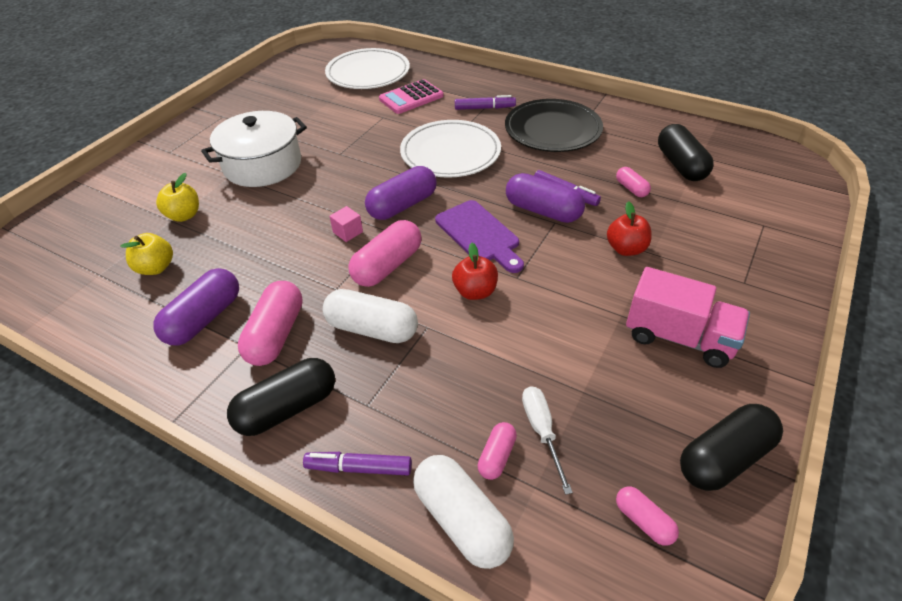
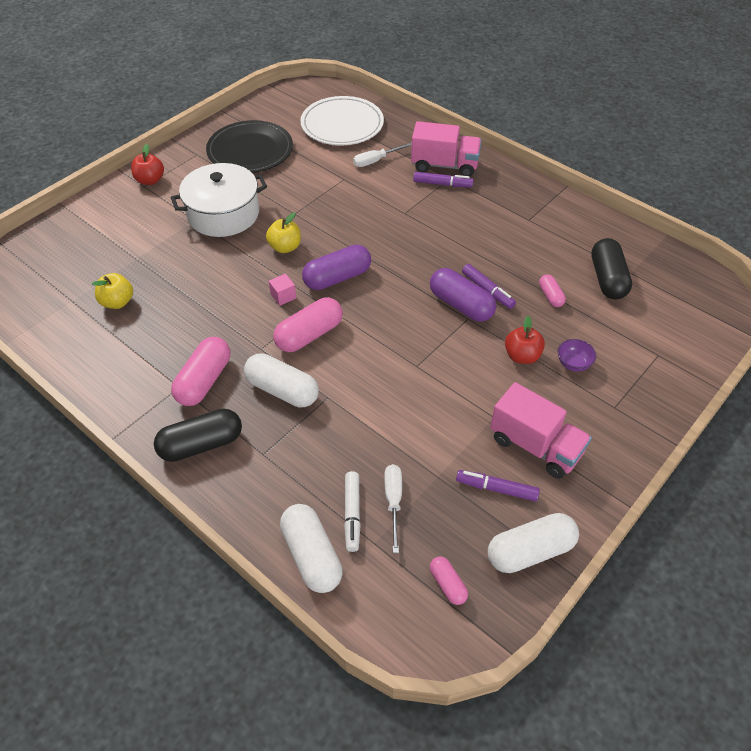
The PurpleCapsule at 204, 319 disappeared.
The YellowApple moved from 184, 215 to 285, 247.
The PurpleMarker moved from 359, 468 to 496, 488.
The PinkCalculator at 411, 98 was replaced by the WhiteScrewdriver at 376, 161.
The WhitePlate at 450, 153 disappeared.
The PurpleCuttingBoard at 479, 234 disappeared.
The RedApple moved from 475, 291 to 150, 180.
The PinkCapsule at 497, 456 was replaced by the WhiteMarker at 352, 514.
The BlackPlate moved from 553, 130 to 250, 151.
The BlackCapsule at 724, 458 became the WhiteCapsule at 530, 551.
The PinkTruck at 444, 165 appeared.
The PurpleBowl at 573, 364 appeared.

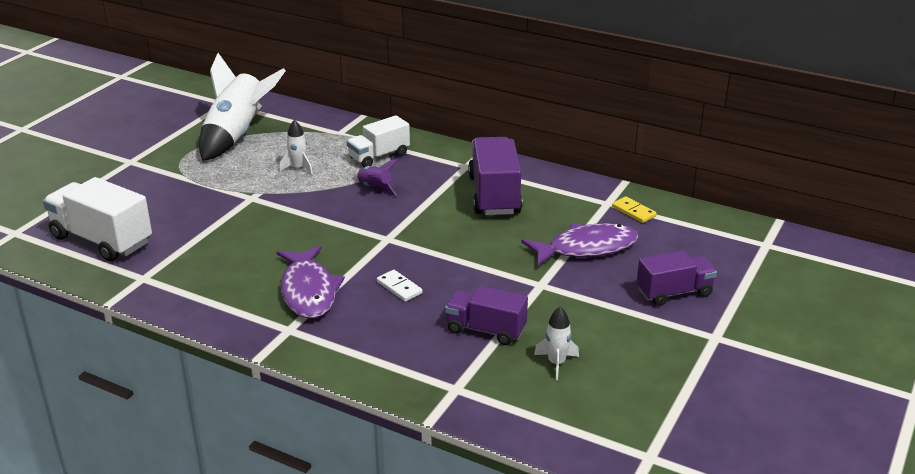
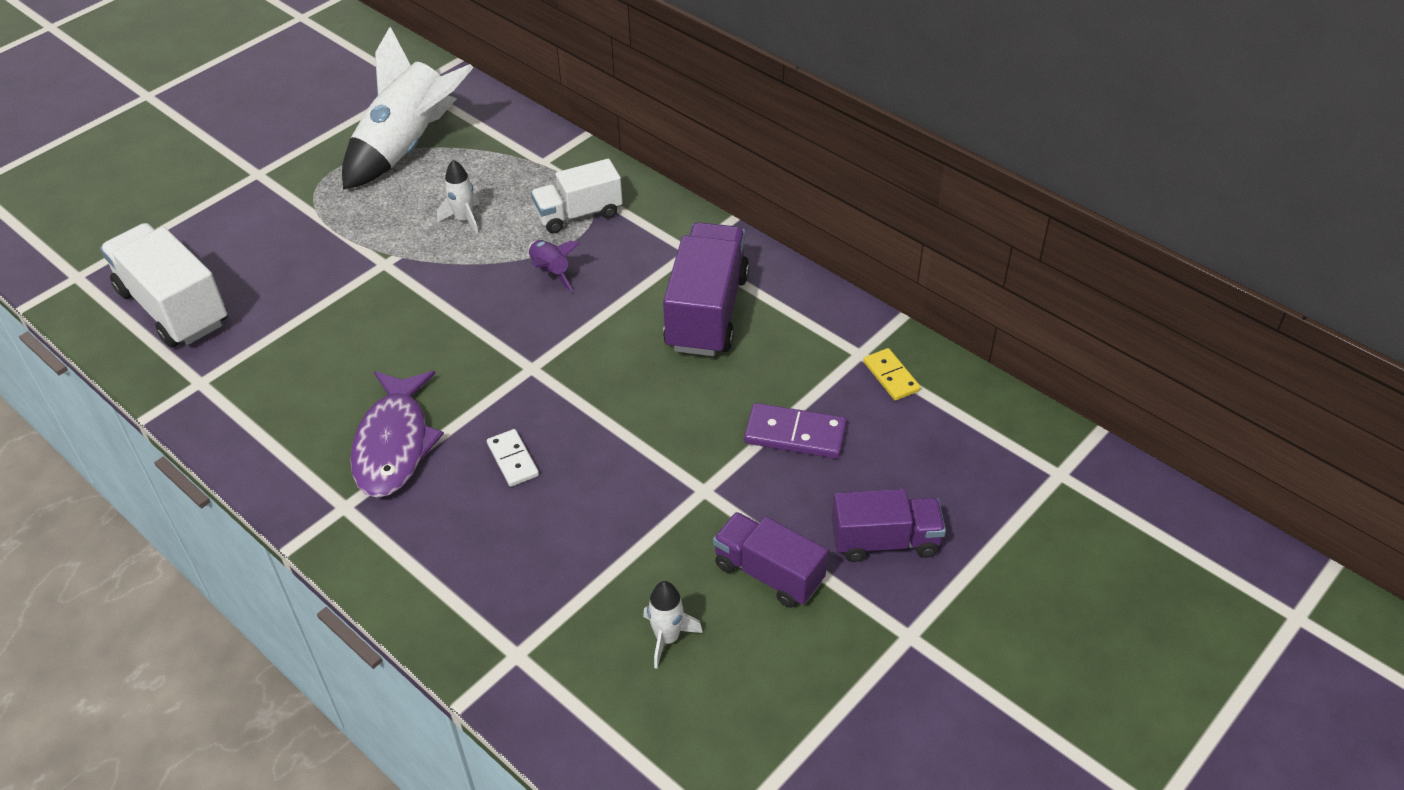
The PurpleTruck moved from 486, 330 to 768, 573.
The PurpleFish at 586, 248 was replaced by the PurpleDomino at 795, 434.

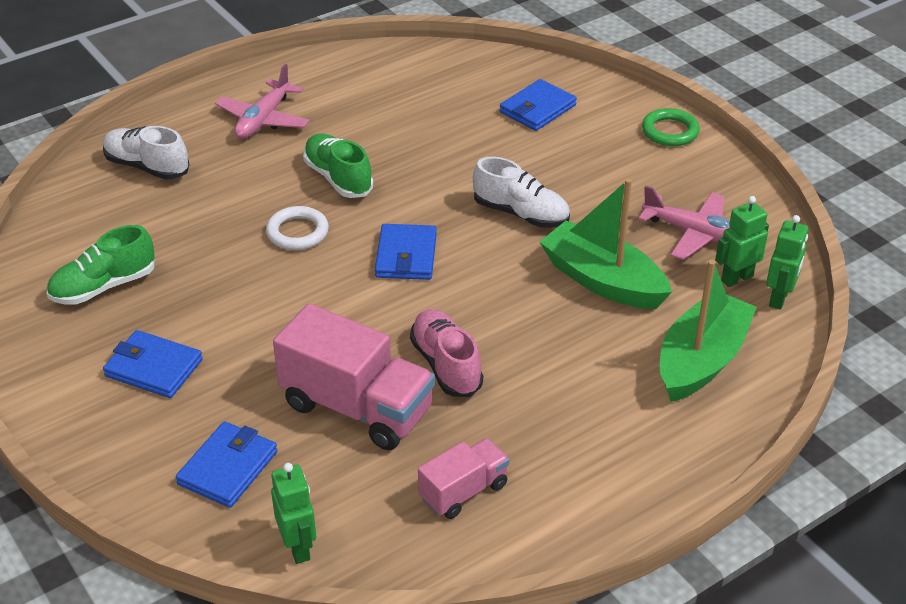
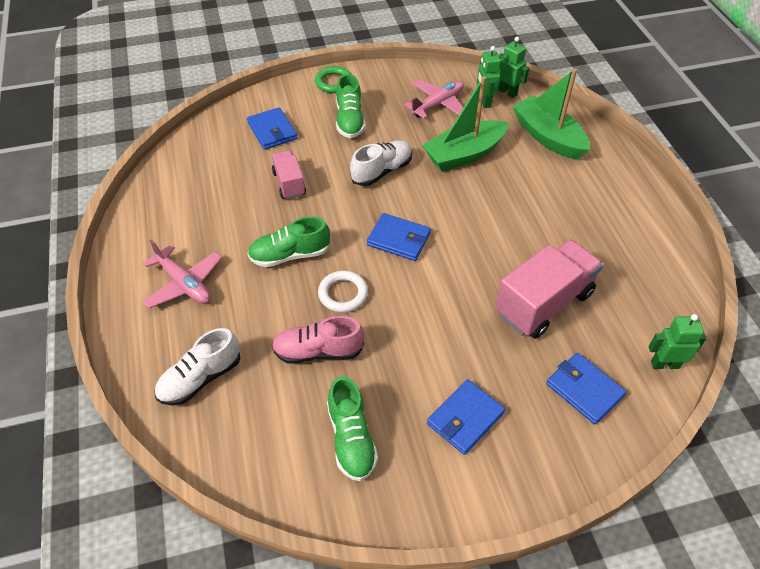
The PinkShoe moved from 446, 365 to 318, 351.
The PinkTruck moved from 463, 491 to 289, 183.
The GreenShoe at 350, 120 appeared.

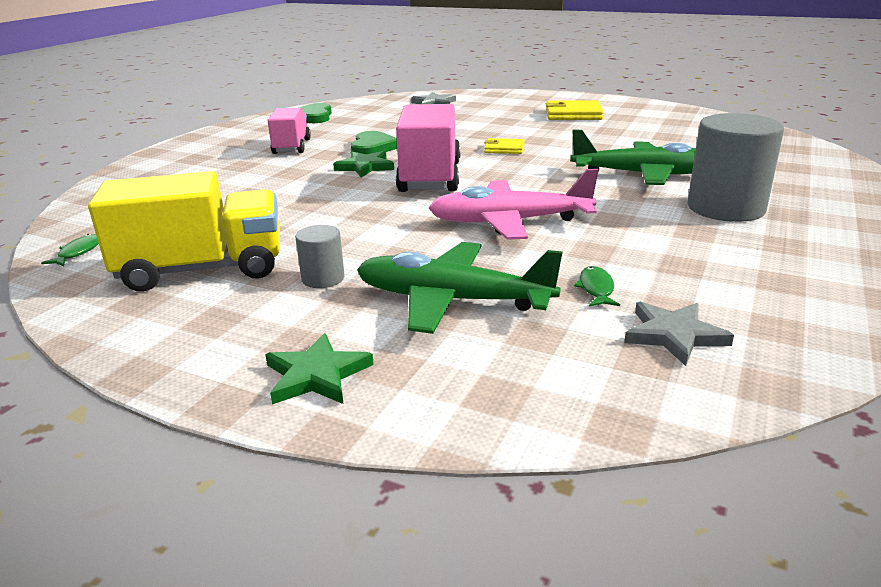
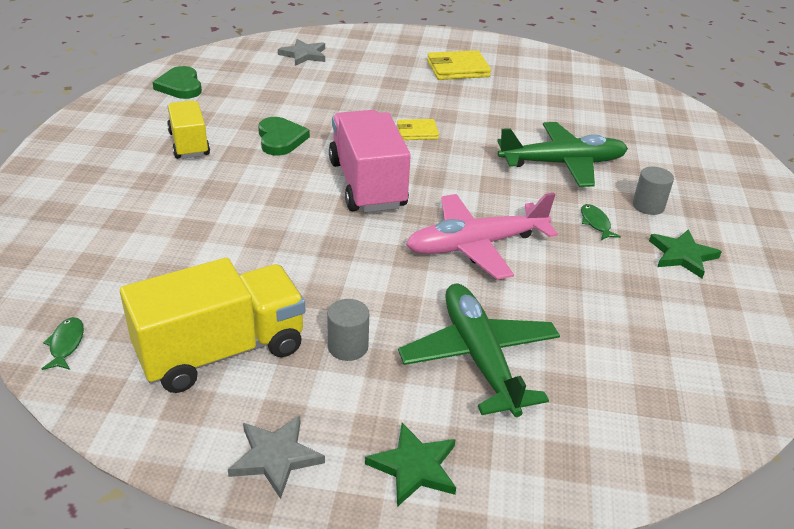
The PinkTruck at 291, 147 became the YellowTruck at 189, 144.
The GreenStar moved from 365, 167 to 682, 255.
The GreenPlane at 453, 300 turned 75 degrees clockwise.
The GreenFish moved from 596, 288 to 595, 223.
The GreyStar moved from 674, 335 to 275, 457.
The GreyCylinder at 725, 208 changed to 0.49 times the size.

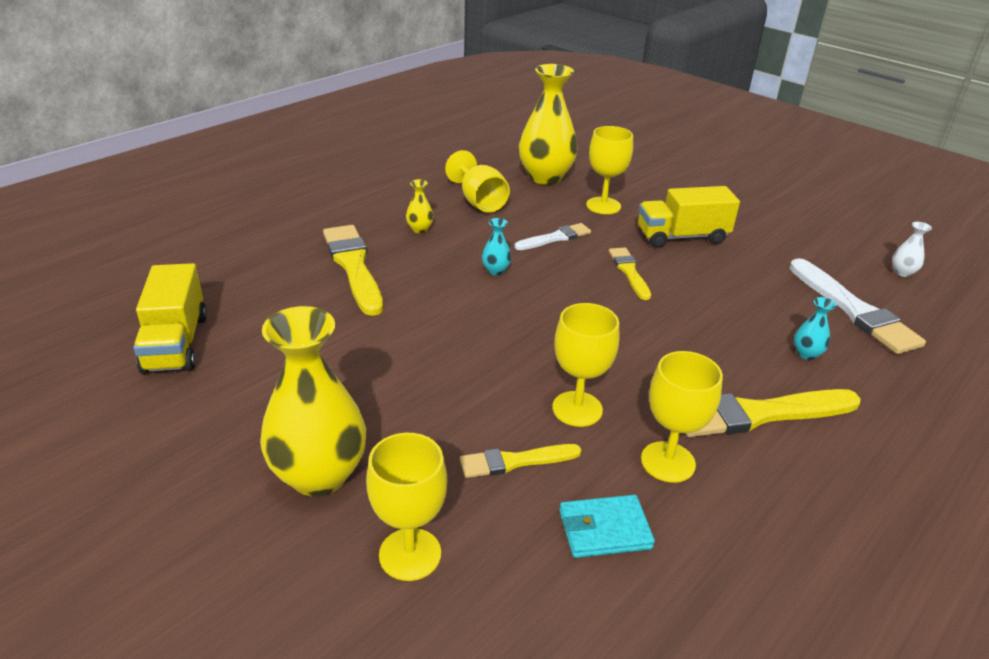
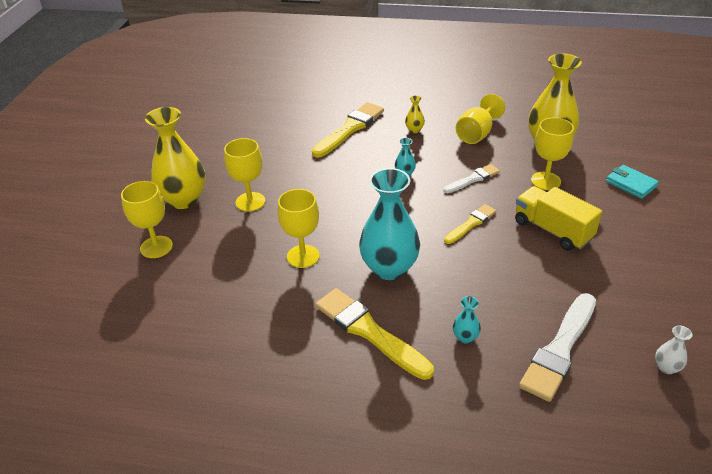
The YellowTruck at 176, 343 disappeared.
The YellowBrush at 515, 461 disappeared.
The WhiteBrush at 555, 238 turned 60 degrees counterclockwise.
The TurquoiseWallet moved from 604, 529 to 631, 184.
The YellowGoblet moved from 668, 462 to 250, 202.
The TurquoiseVase at 389, 268 appeared.

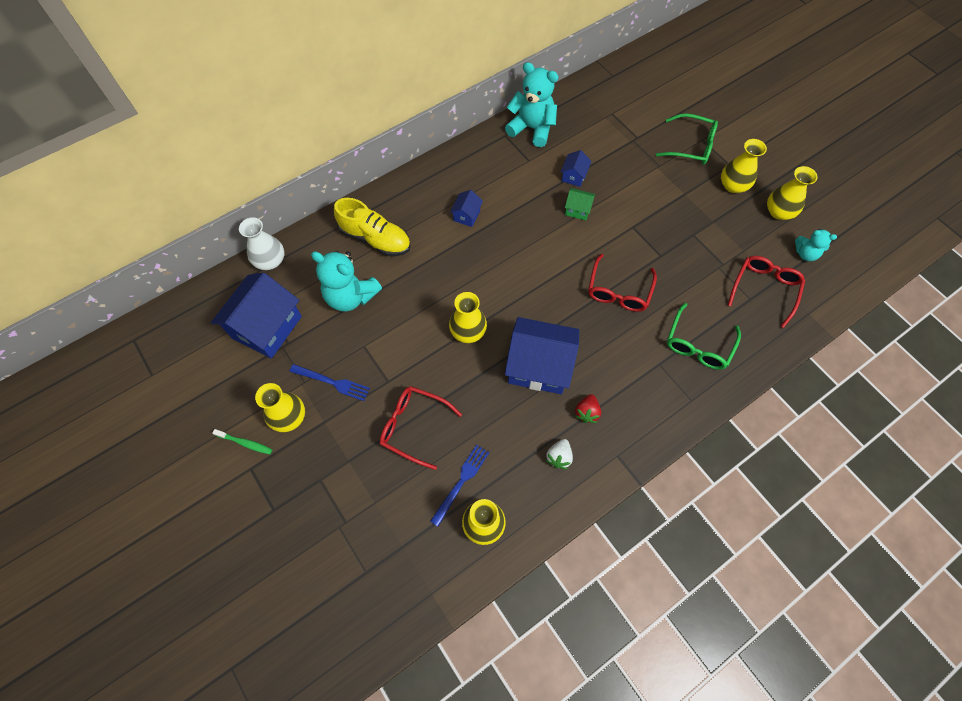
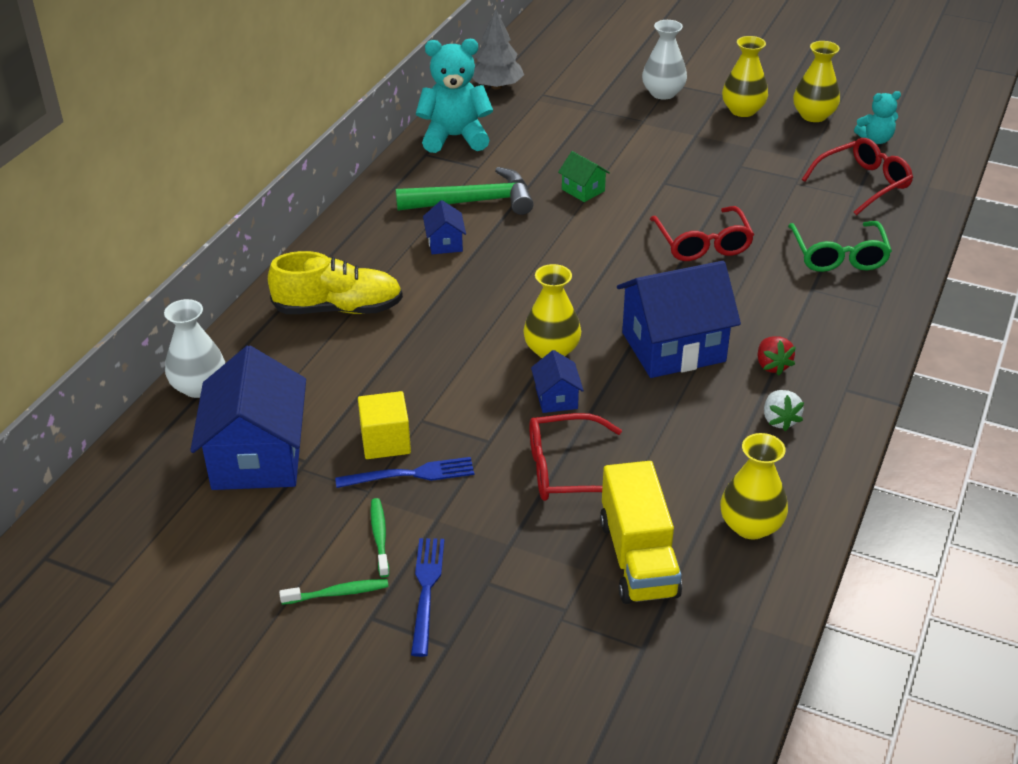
The YellowVase at 289, 417 was replaced by the GreenToothbrush at 380, 537.
The TurquoiseTeddyBear at 351, 296 disappeared.
The BlueFork moved from 461, 481 to 426, 589.
The BlueHouse moved from 574, 176 to 556, 398.
The GreenHouse at 577, 210 turned 60 degrees clockwise.
The GreenGlasses at 690, 146 was replaced by the WhiteVase at 663, 93.
The RedGlasses at 764, 290 turned 60 degrees clockwise.
The YellowCube at 385, 441 appeared.
The GreenHammer at 474, 202 appeared.
The GreyTree at 496, 86 appeared.
The YellowTruck at 638, 558 appeared.

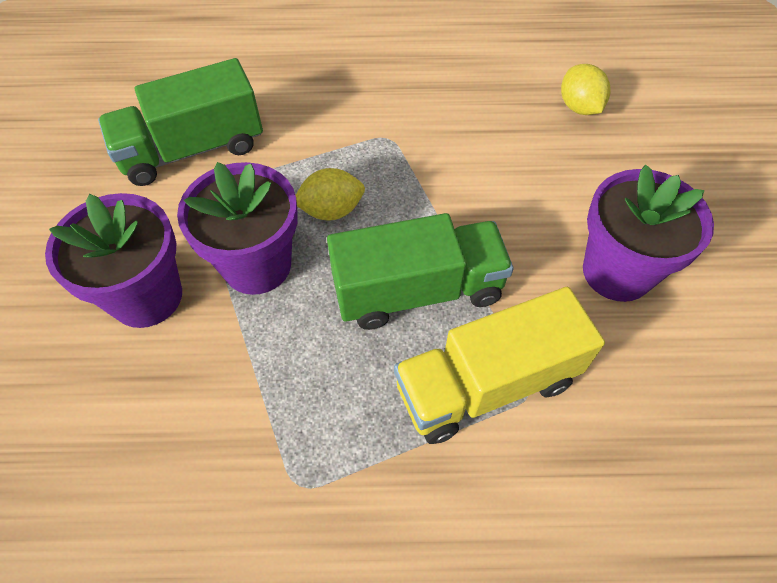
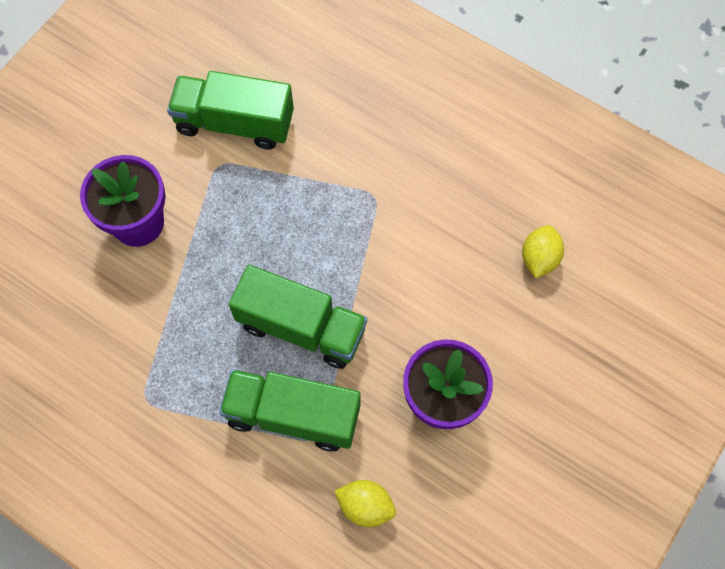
The PurpleFlowerPot at 257, 265 disappeared.
The YellowLemon moved from 331, 210 to 365, 506.
The YellowTruck at 486, 384 became the GreenTruck at 293, 415.

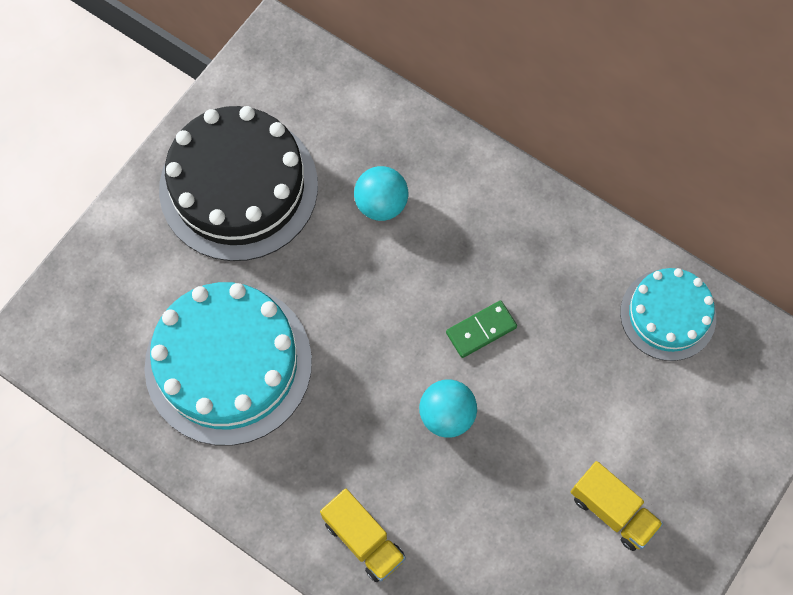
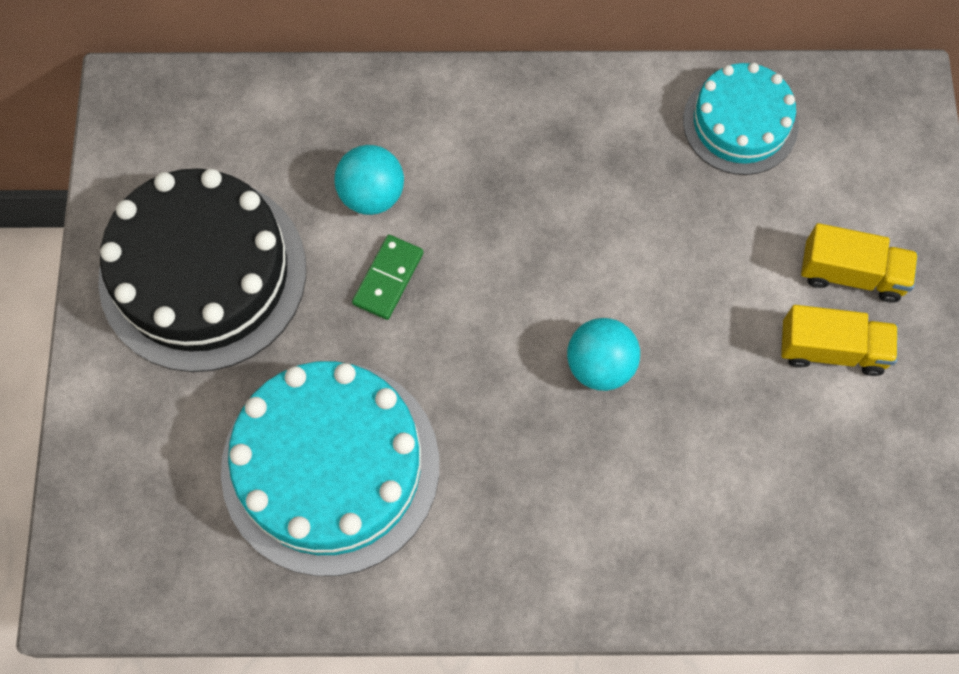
The YellowTruck moved from 363, 540 to 851, 274.
The GreenDomino moved from 481, 330 to 388, 278.

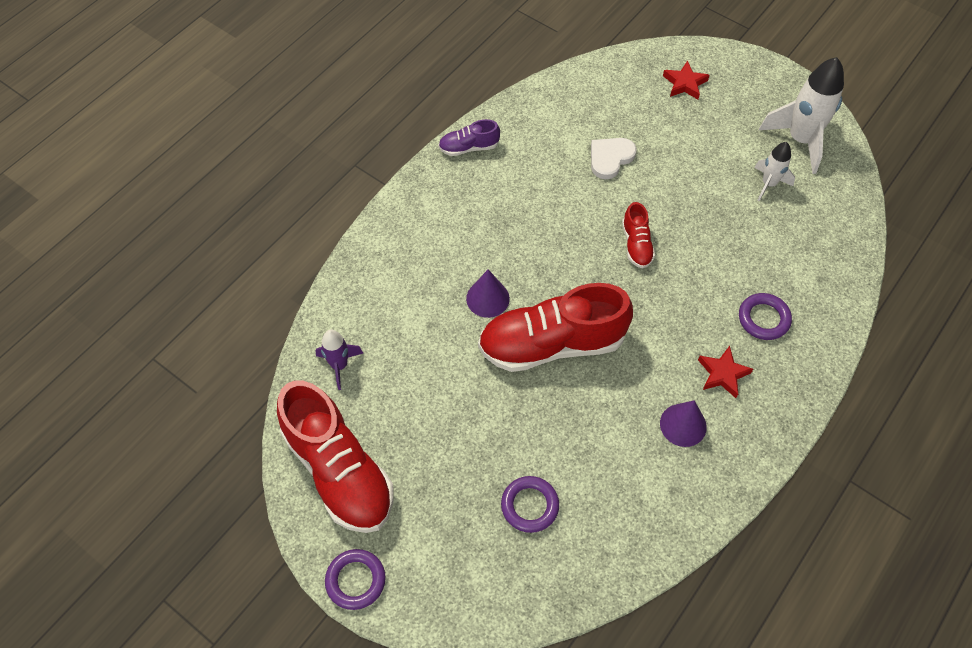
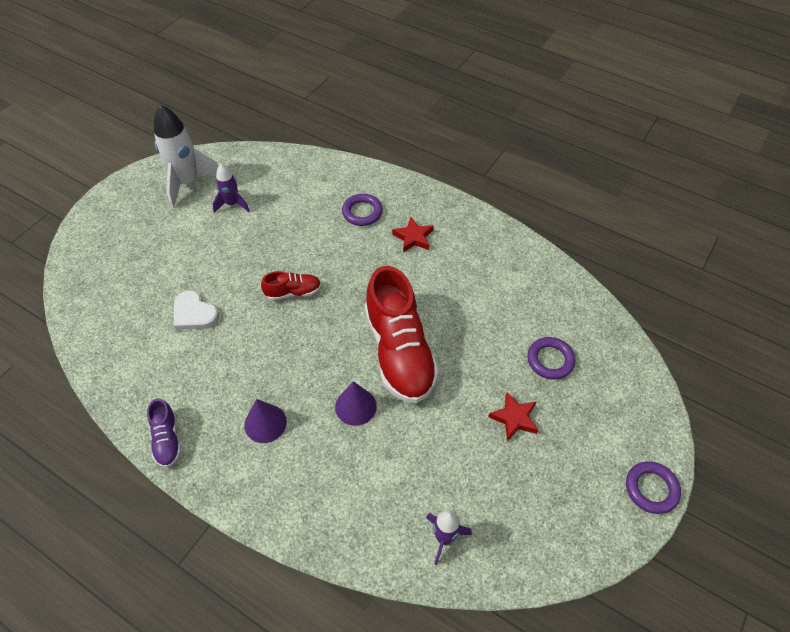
The RedShoe at 339, 470 disappeared.
The PurpleCone moved from 683, 425 to 265, 423.
The RedStar moved from 685, 83 to 514, 418.
The WhiteRocket at 768, 184 became the PurpleRocket at 232, 204.

